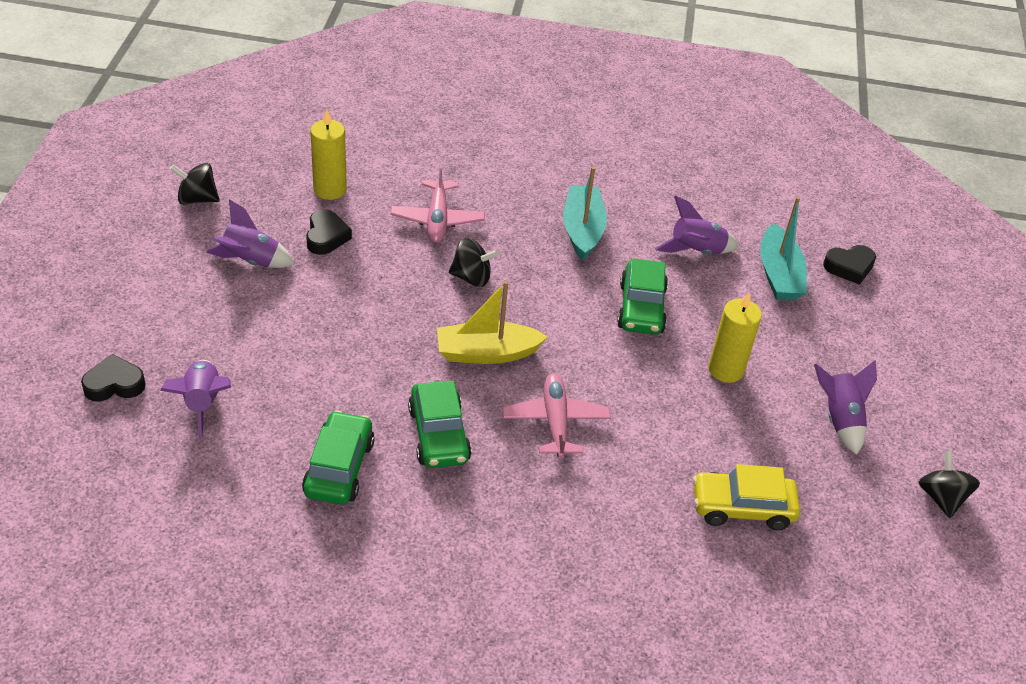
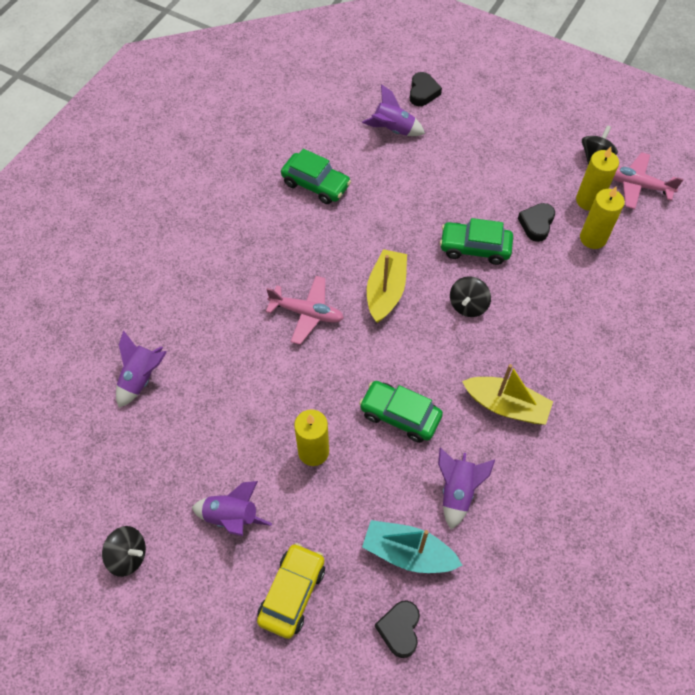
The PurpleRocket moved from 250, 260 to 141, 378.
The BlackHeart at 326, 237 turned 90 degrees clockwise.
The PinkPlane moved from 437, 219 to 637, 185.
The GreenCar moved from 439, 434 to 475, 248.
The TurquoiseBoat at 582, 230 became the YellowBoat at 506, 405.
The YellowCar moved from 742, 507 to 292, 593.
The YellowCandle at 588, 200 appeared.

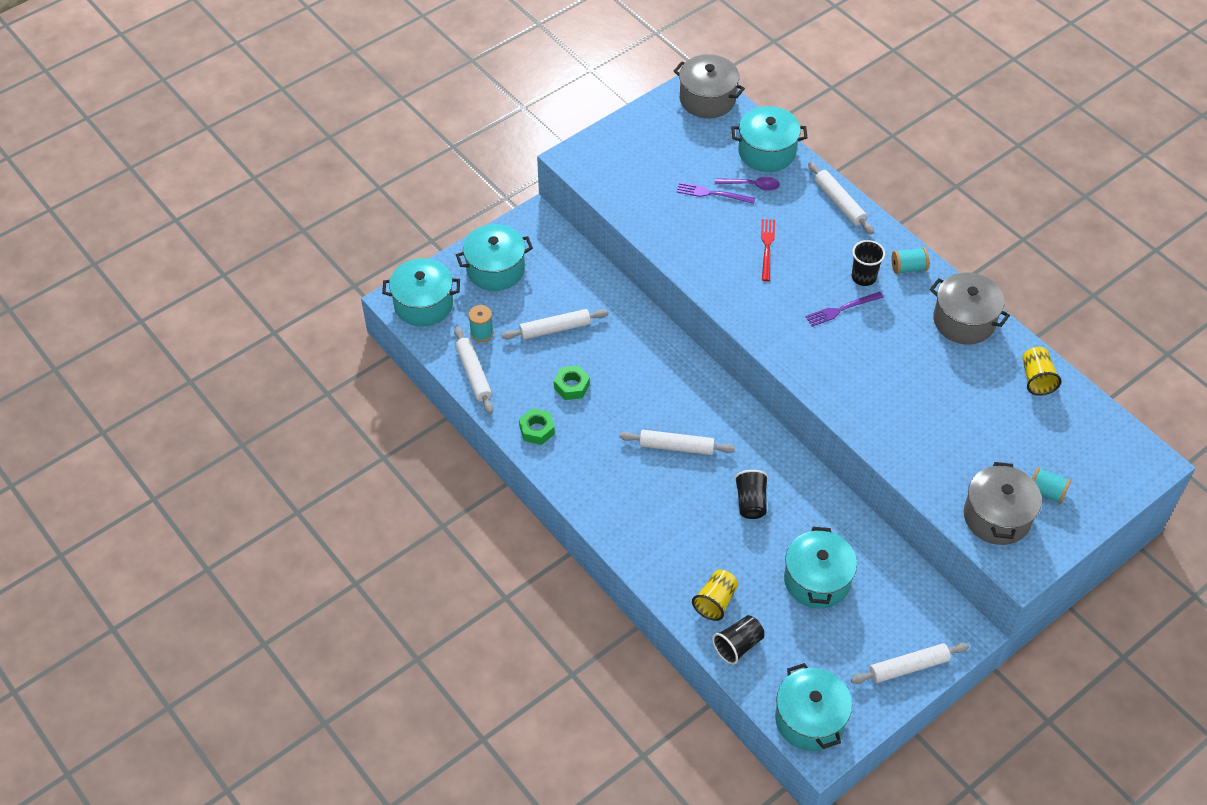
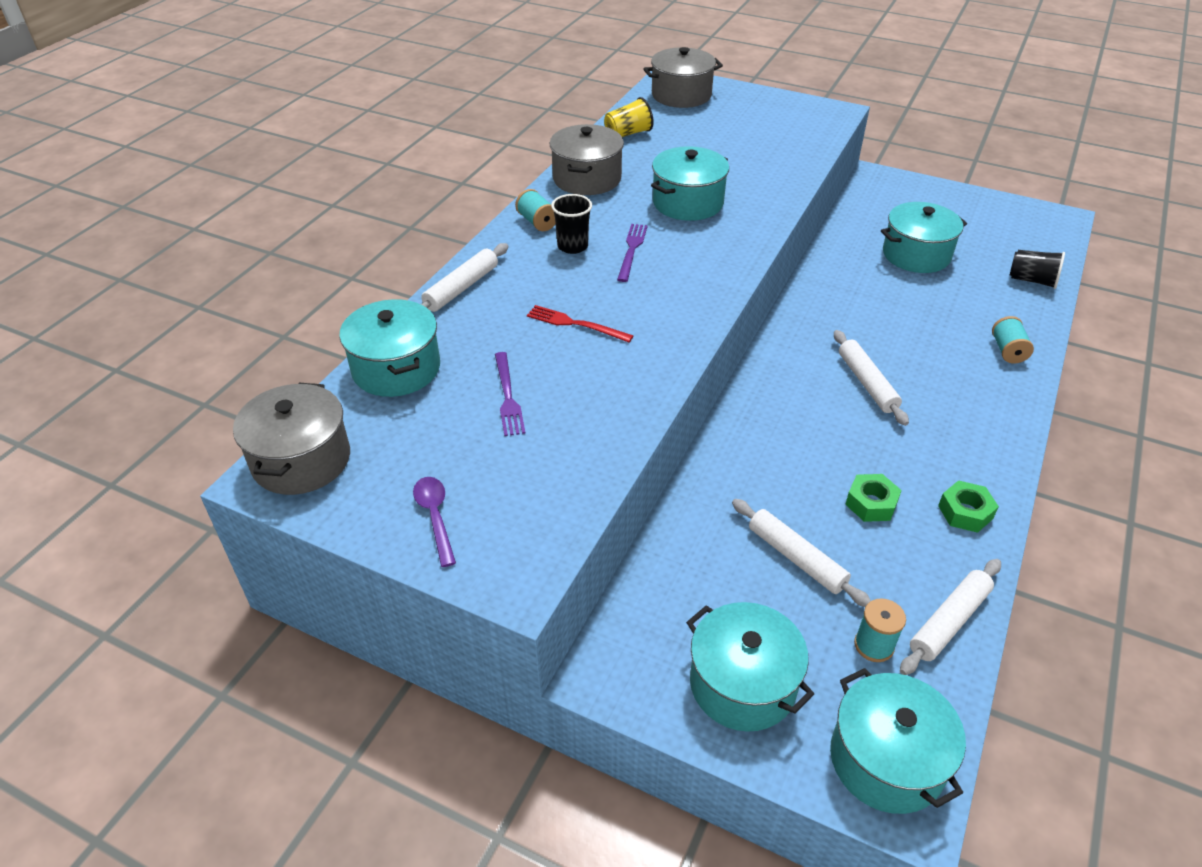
The YellowCup at 715, 601 disappeared.
The PurpleSpoon moved from 751, 185 to 435, 517.
The BlackCup at 751, 502 disappeared.
The RedFork at 767, 247 turned 45 degrees clockwise.
The TurquoisePot moved from 810, 719 to 688, 203.
The PurpleFork at 841, 309 turned 120 degrees counterclockwise.
The WhiteRollingPin at 908, 667 disappeared.
The GreyPot moved from 997, 517 to 681, 95.
The TurquoiseSpool moved from 1046, 492 to 1007, 351.

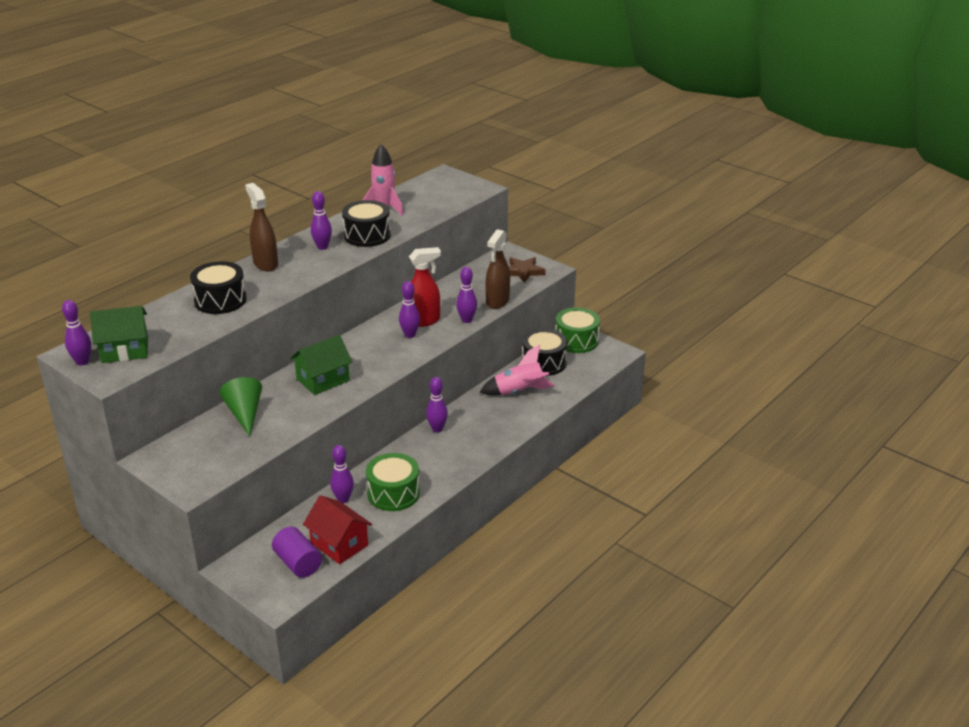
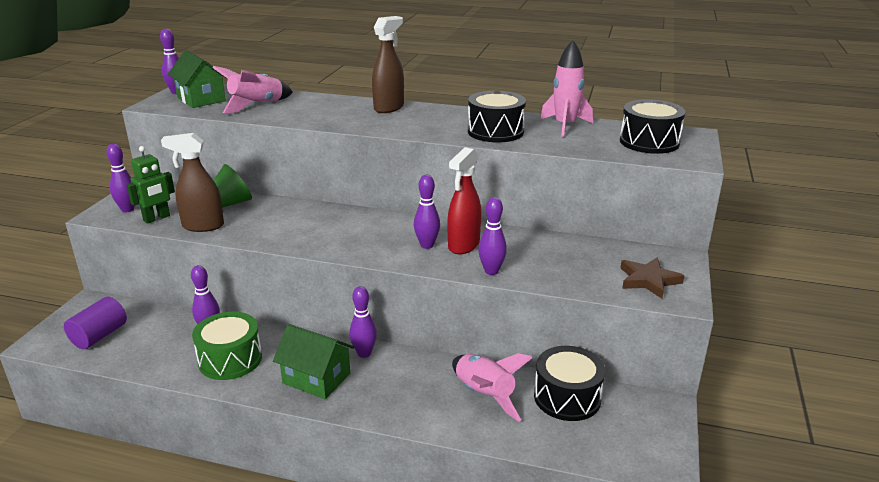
The BlackDrum moved from 220, 300 to 649, 142.
The GreenHouse moved from 323, 380 to 316, 378.
The RedHouse at 339, 544 disappeared.
The PurpleBowlingPin moved from 322, 247 to 128, 209.
The RedSprayBottle at 424, 321 turned 75 degrees clockwise.
The BrownSprayBottle moved from 497, 301 to 202, 226.
The GreenDrum at 576, 341 disappeared.
The GreenRobot at 157, 218 appeared.
The PinkRocket at 256, 105 appeared.

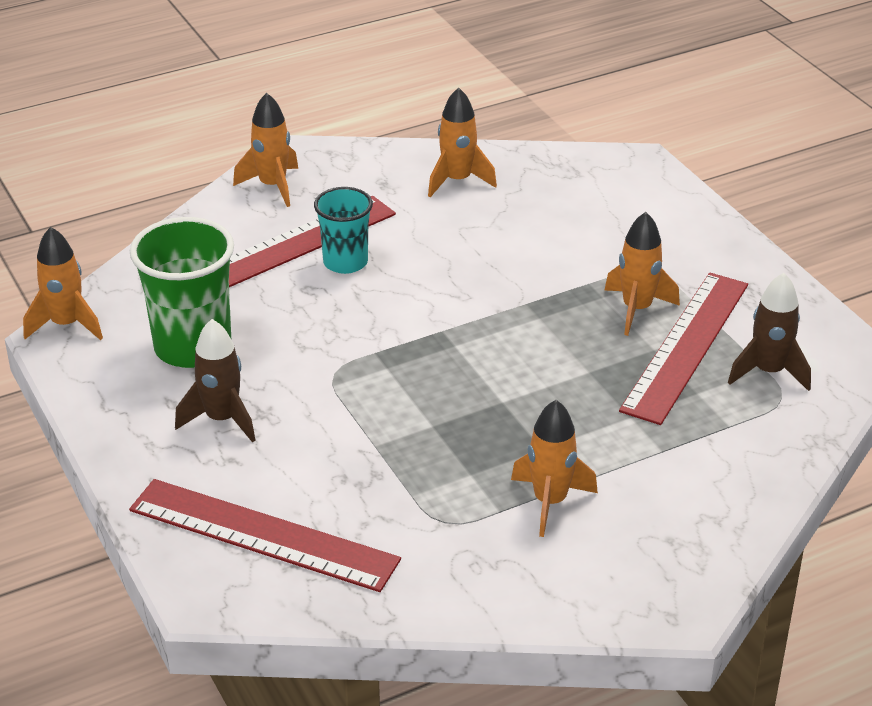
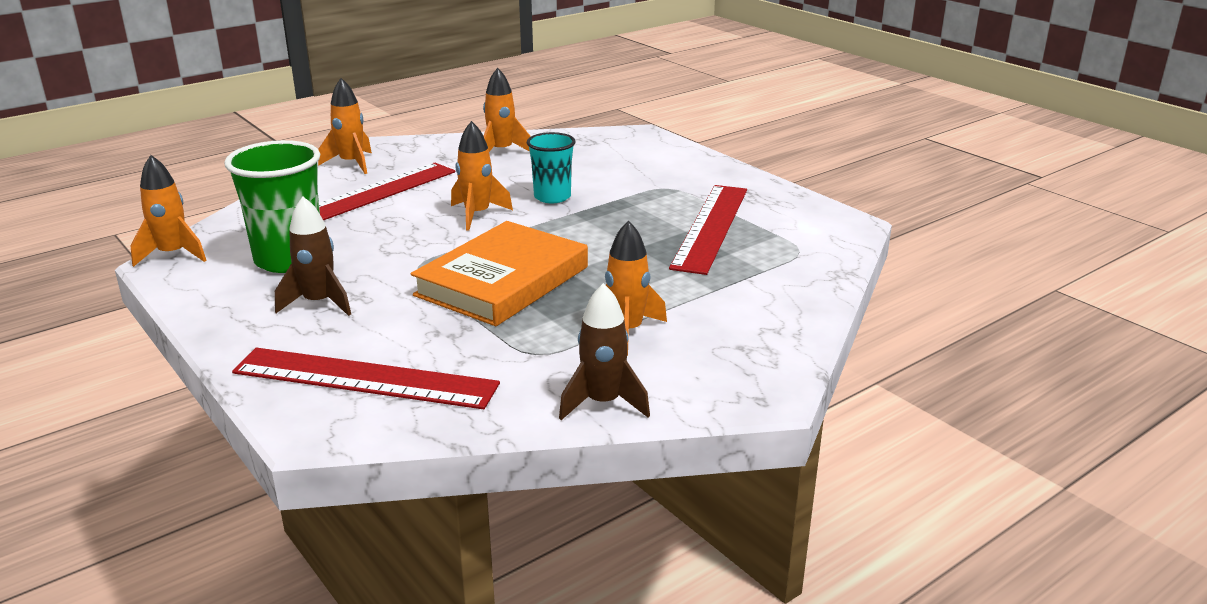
The TurquoiseCup moved from 345, 262 to 552, 197.
The OrangeRocket moved from 636, 309 to 477, 215.
The BrownRocket moved from 768, 372 to 603, 403.
The OrangeBook at 502, 281 appeared.

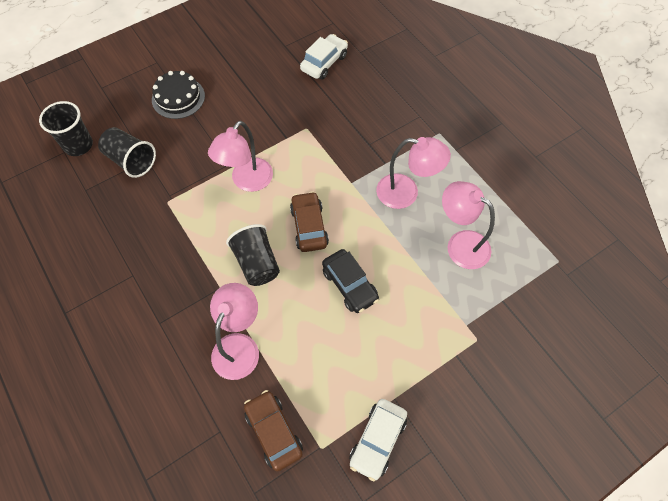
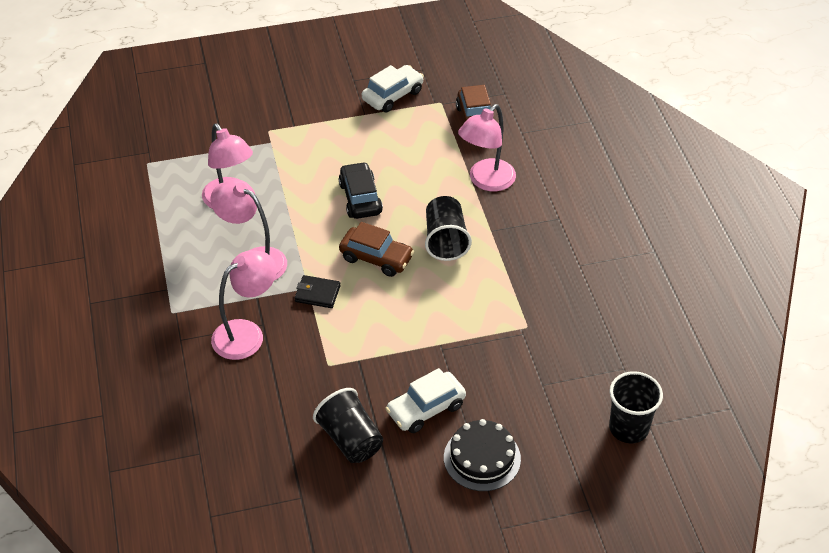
The BlackCup moved from 131, 160 to 350, 439.
The PinkLamp moved from 247, 181 to 247, 334.
The BrownCar at 309, 226 turned 75 degrees counterclockwise.
The WhiteCar moved from 324, 63 to 426, 409.
The BlackWallet at 317, 293 appeared.

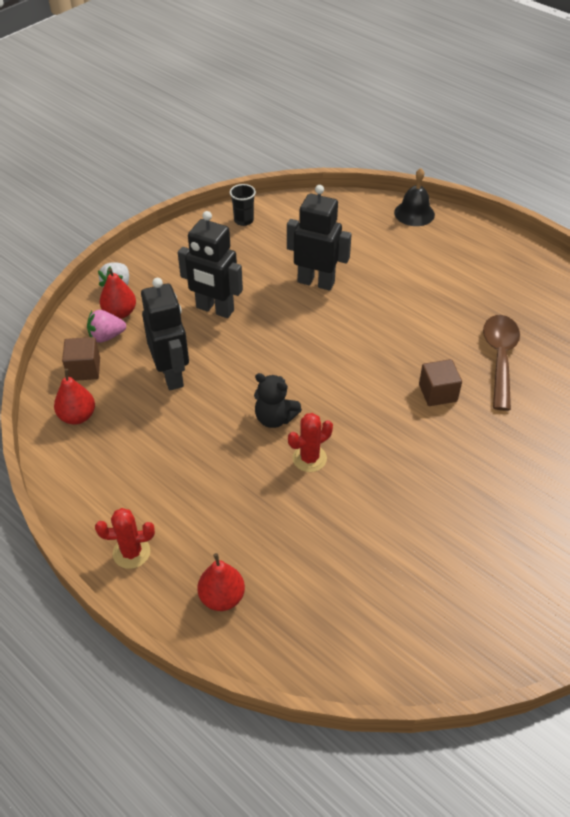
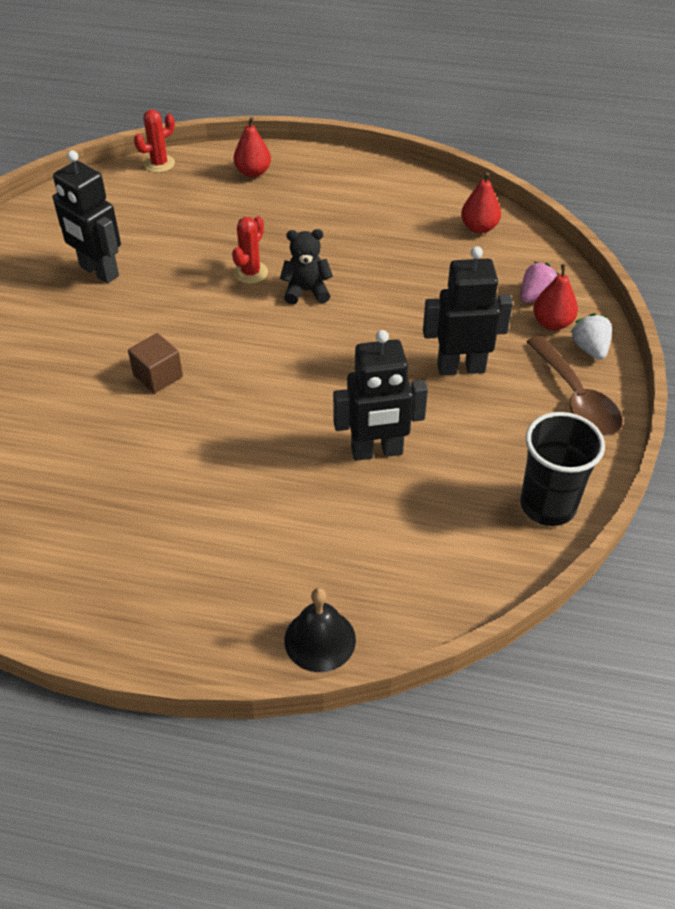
The BrownCube at 84, 369 disappeared.
The RedCactus moved from 131, 552 to 159, 164.
The BlackRobot moved from 172, 375 to 99, 271.
The BlackCup at 243, 220 changed to 1.82 times the size.
The BrownSpoon moved from 499, 358 to 576, 398.

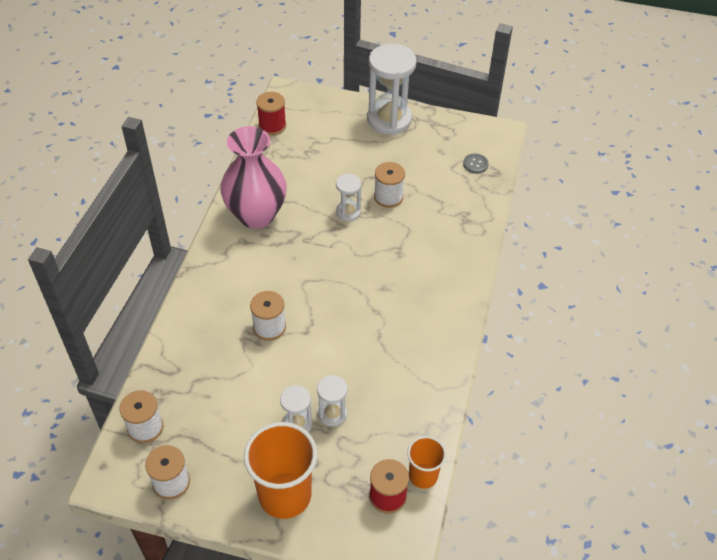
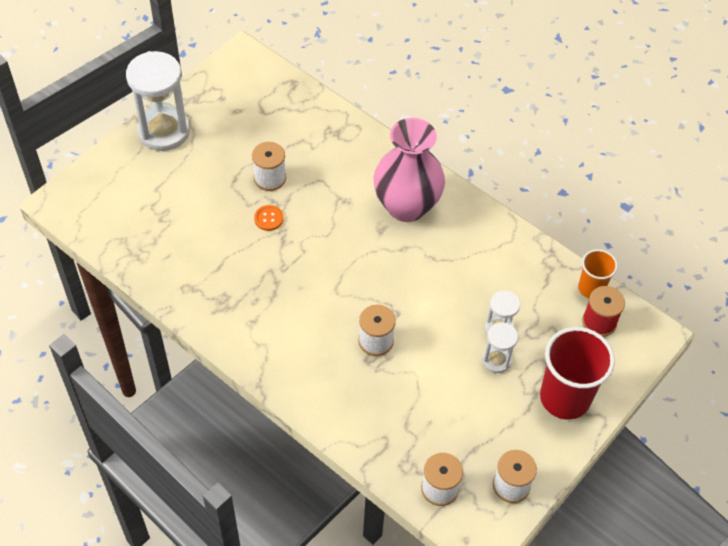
The PinkVase moved from 256, 215 to 406, 206.
The OrangeCup at 285, 495 became the RedCup at 564, 398.
The RedSpool at 272, 126 disappeared.
The WhiteHourglass at 348, 212 was replaced by the OrangeButton at 268, 218.
The GreyButton at 475, 164 disappeared.

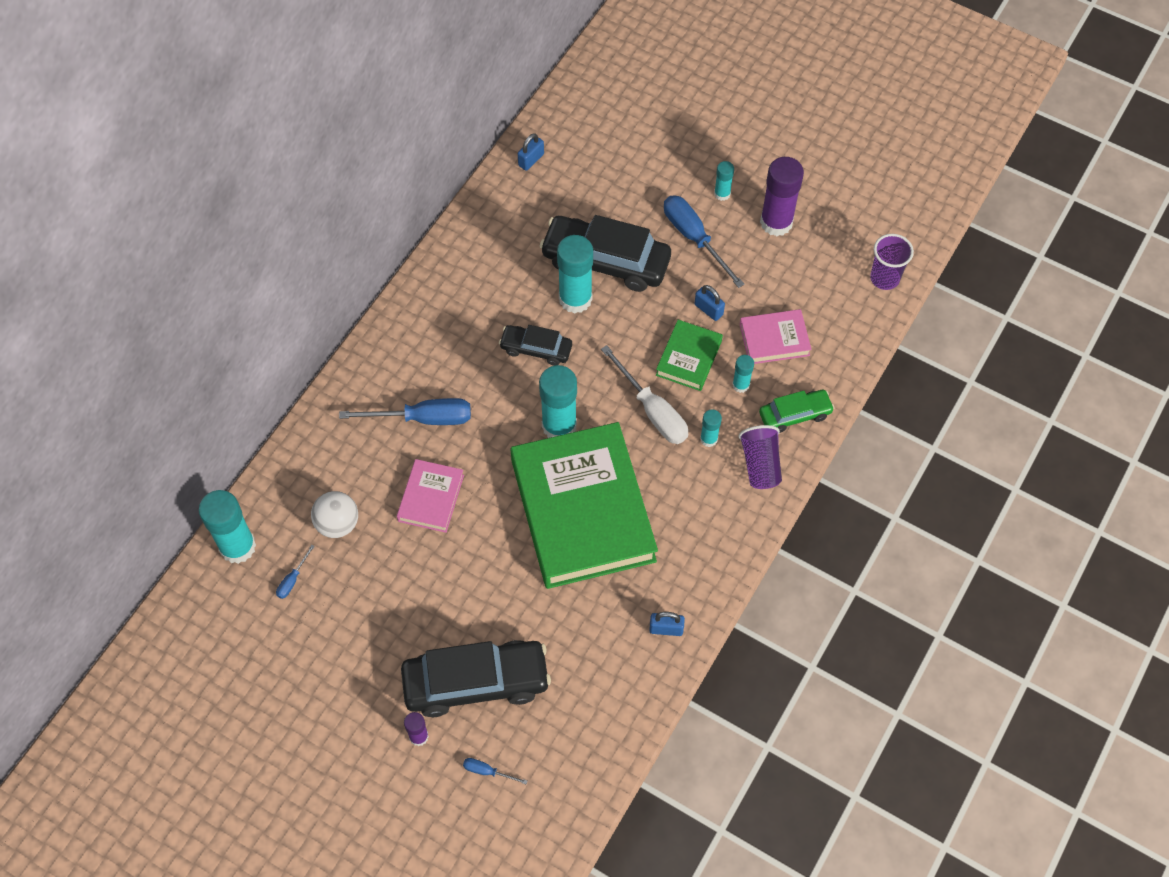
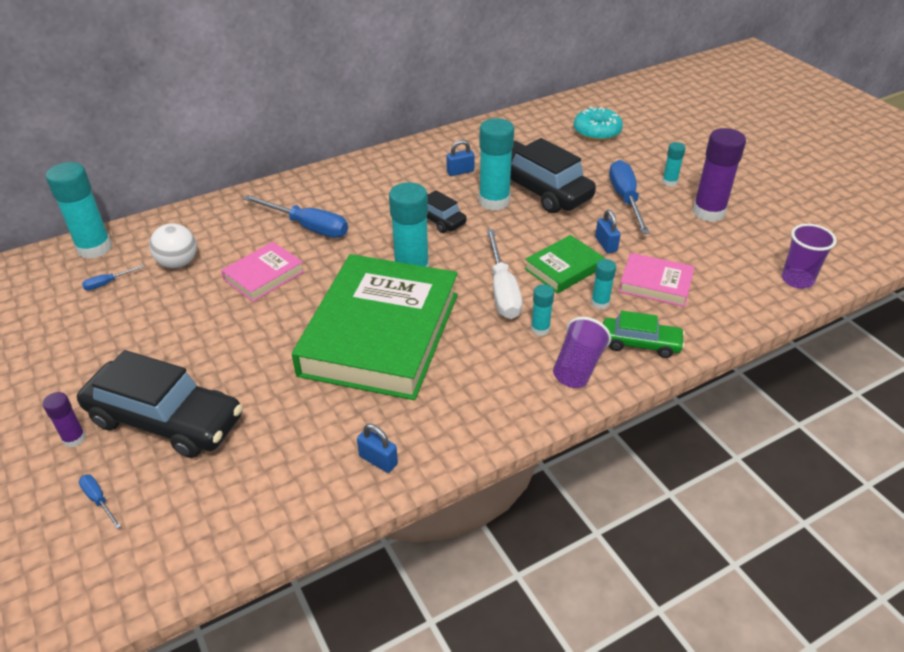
The BluePadlock moved from 531, 160 to 460, 171.
The TurquoiseDonut at 597, 132 appeared.

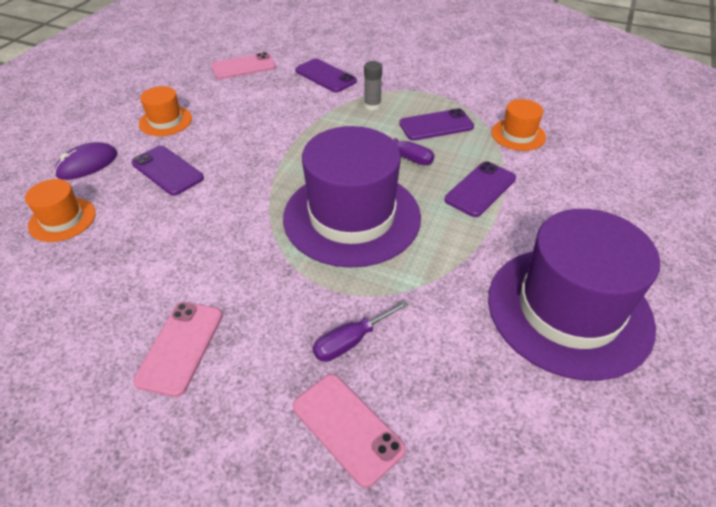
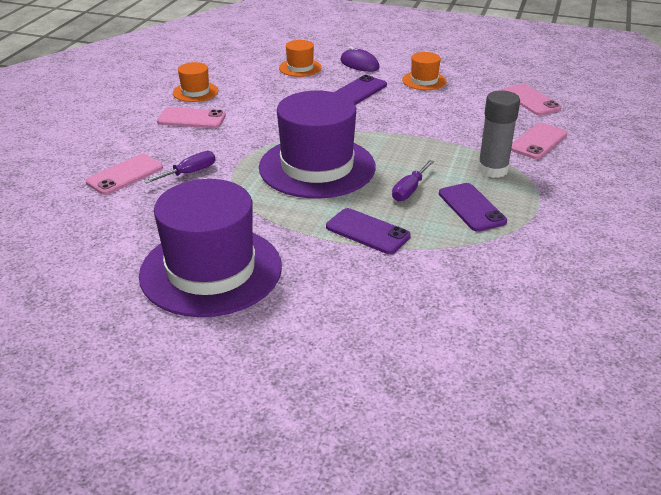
The PurplePhone at 325, 76 became the PinkPhone at 538, 141.
The PurpleScrewdriver at 350, 341 turned 90 degrees clockwise.
The GreyGlueStick at 372, 106 changed to 1.69 times the size.
The OrangeHat moved from 518, 135 to 195, 92.

